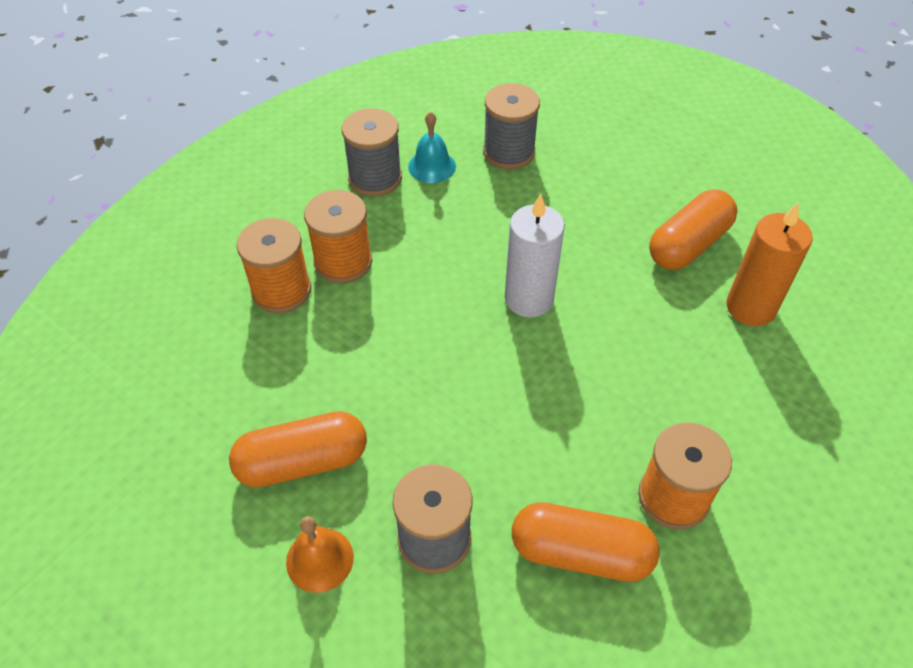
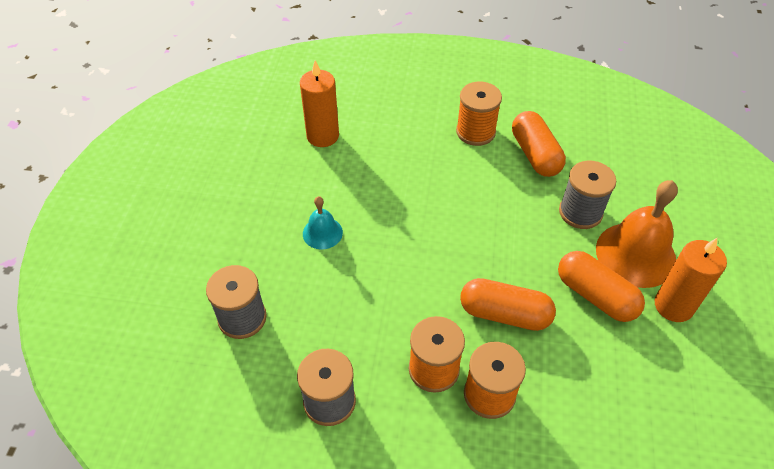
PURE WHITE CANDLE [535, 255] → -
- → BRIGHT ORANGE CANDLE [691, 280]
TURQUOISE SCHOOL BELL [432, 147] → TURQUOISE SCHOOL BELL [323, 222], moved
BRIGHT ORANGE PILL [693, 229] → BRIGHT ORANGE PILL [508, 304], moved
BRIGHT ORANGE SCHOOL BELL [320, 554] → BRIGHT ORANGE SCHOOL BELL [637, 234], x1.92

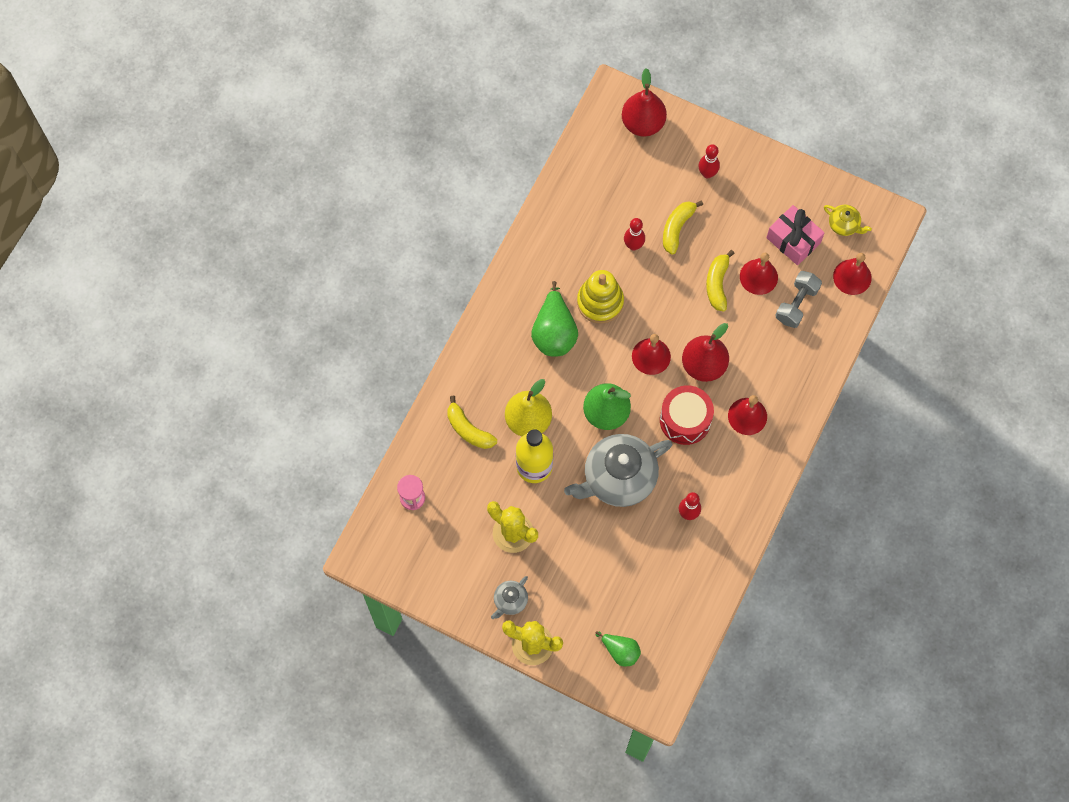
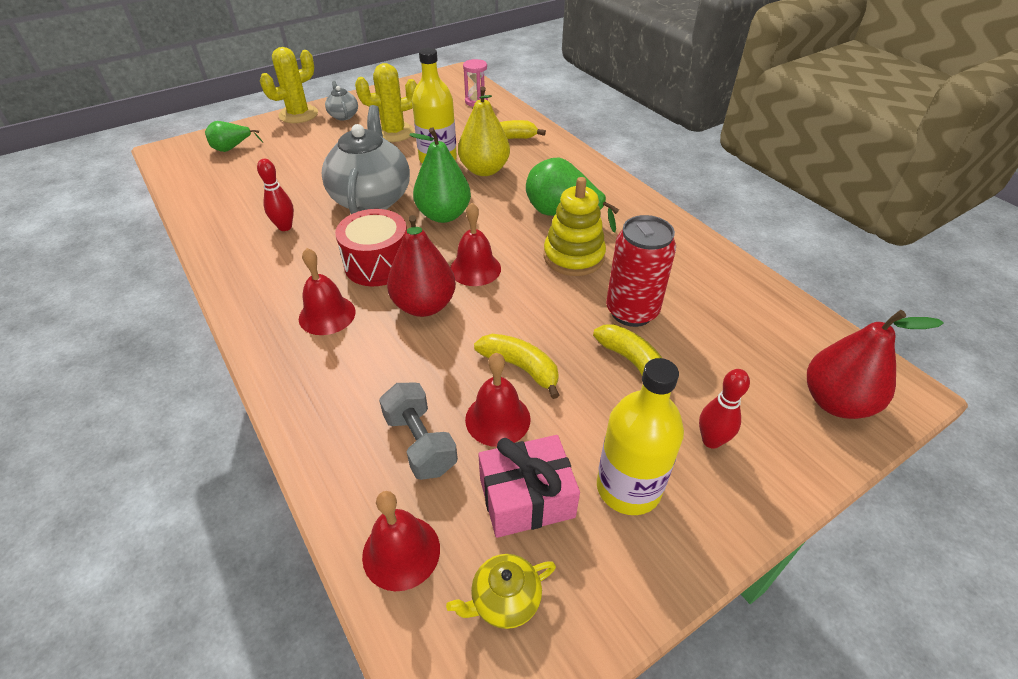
- → GOLDEN BOTTLE [640, 436]
SCARLET BOWLING PIN [634, 234] → SCARLET CAN [641, 271]

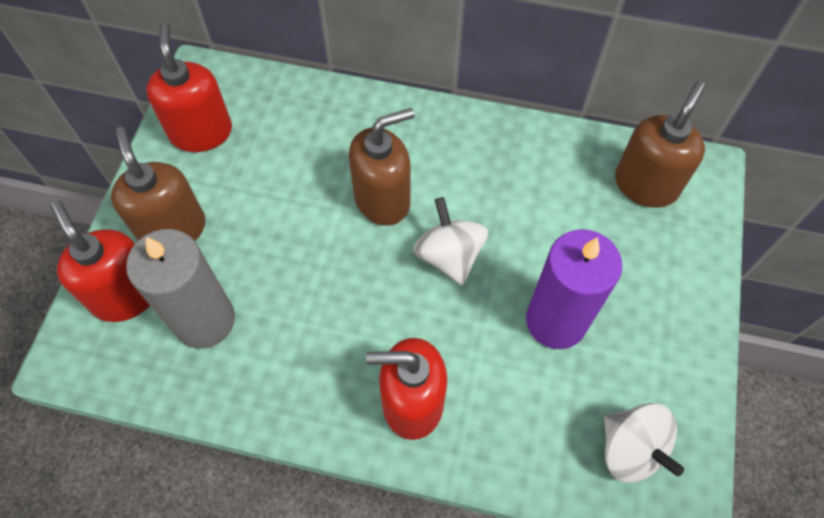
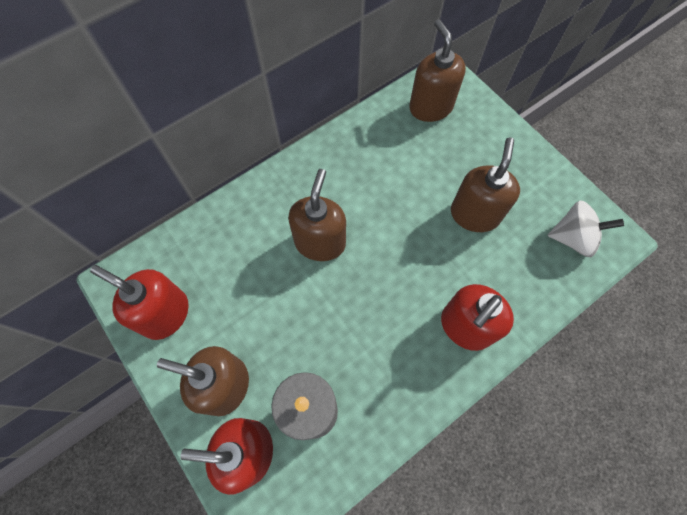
PURE WHITE WHIRLIGIG [450, 241] → -
VIOLET CANDLE [574, 289] → RUSSET SOAP PUMP [485, 184]

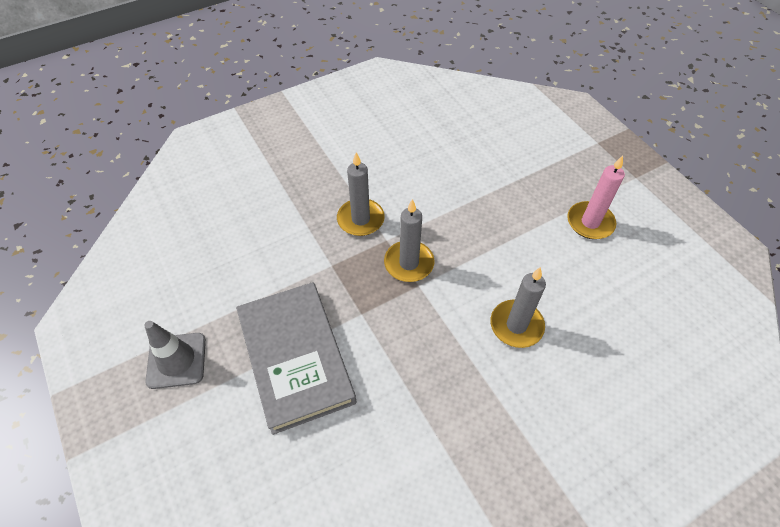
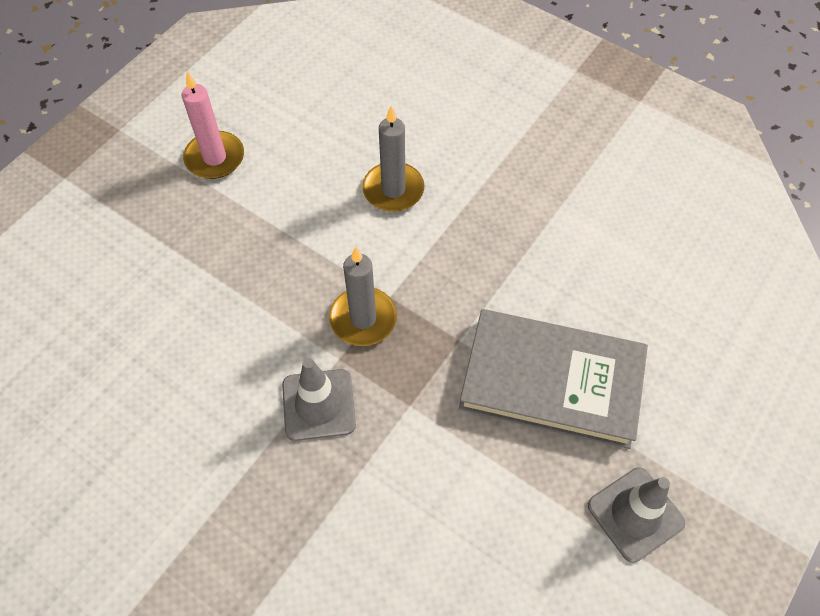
GREY CANDLE [361, 194] → GREY SAFETY CONE [319, 399]
GREY BOOK [296, 358] → GREY BOOK [553, 379], 60 degrees clockwise

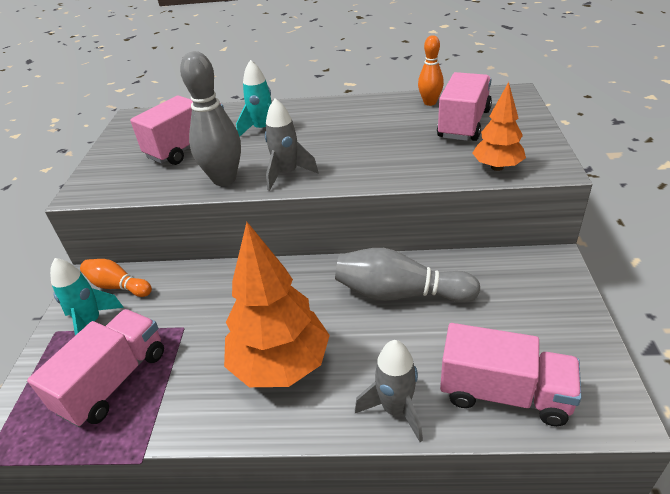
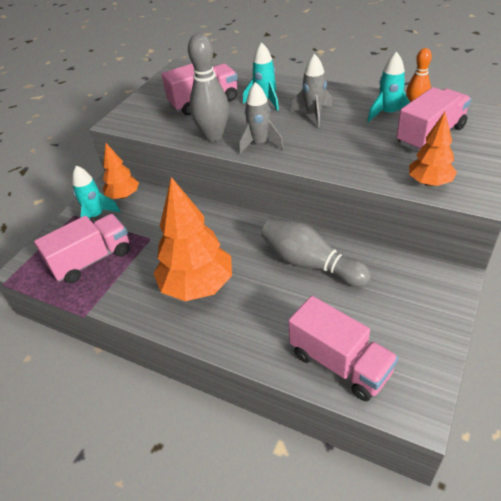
- → TURQUOISE ROCKET [388, 87]
GREY ROCKET [389, 391] → GREY ROCKET [311, 91], moved
BRIGHT ORANGE BOWLING PIN [116, 278] → BRIGHT ORANGE TREE [121, 171]

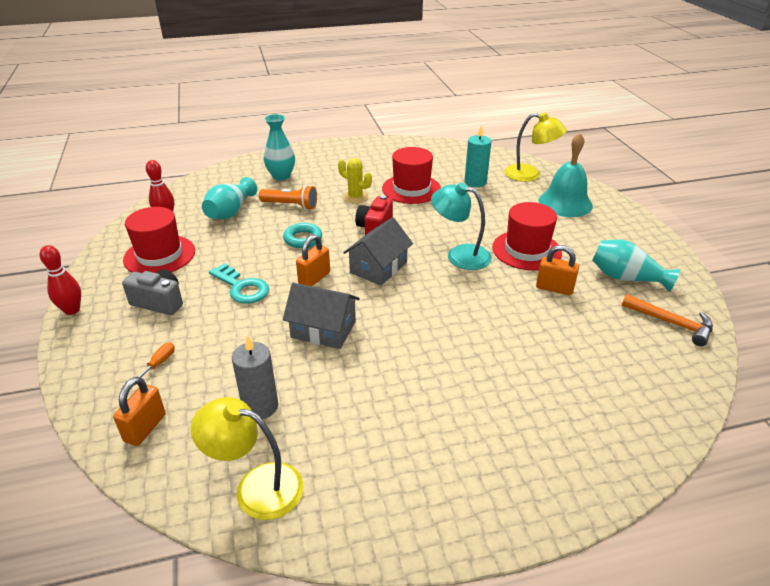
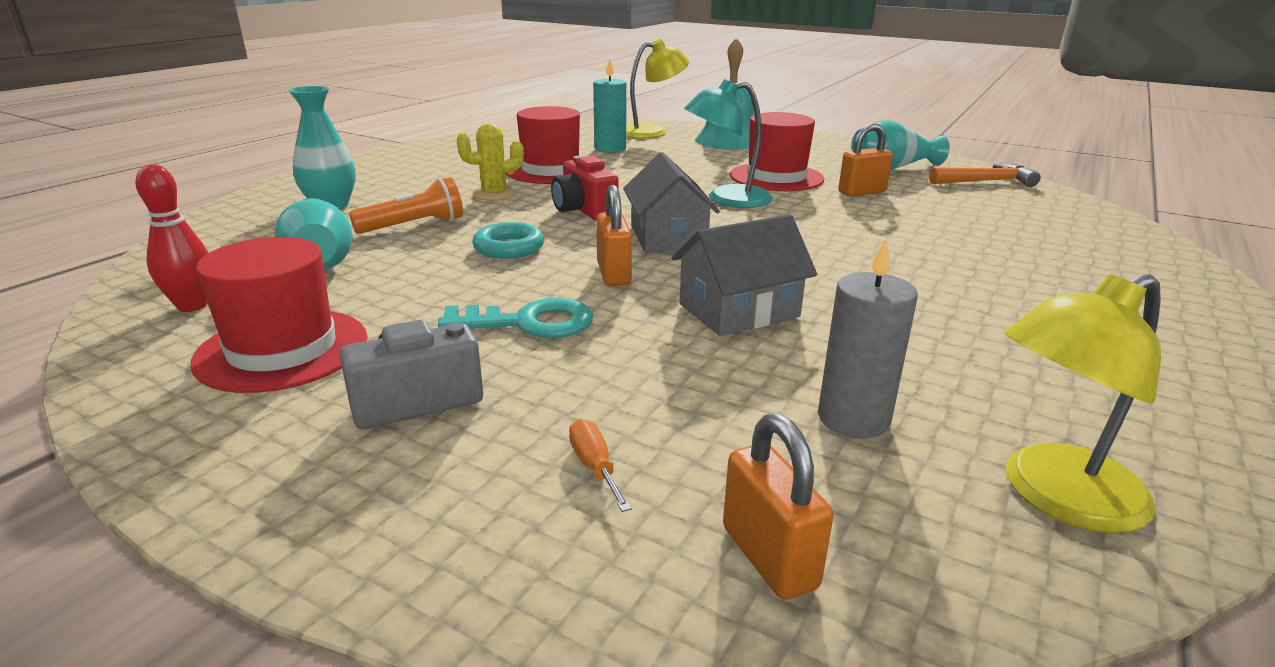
SCARLET BOWLING PIN [60, 280] → -

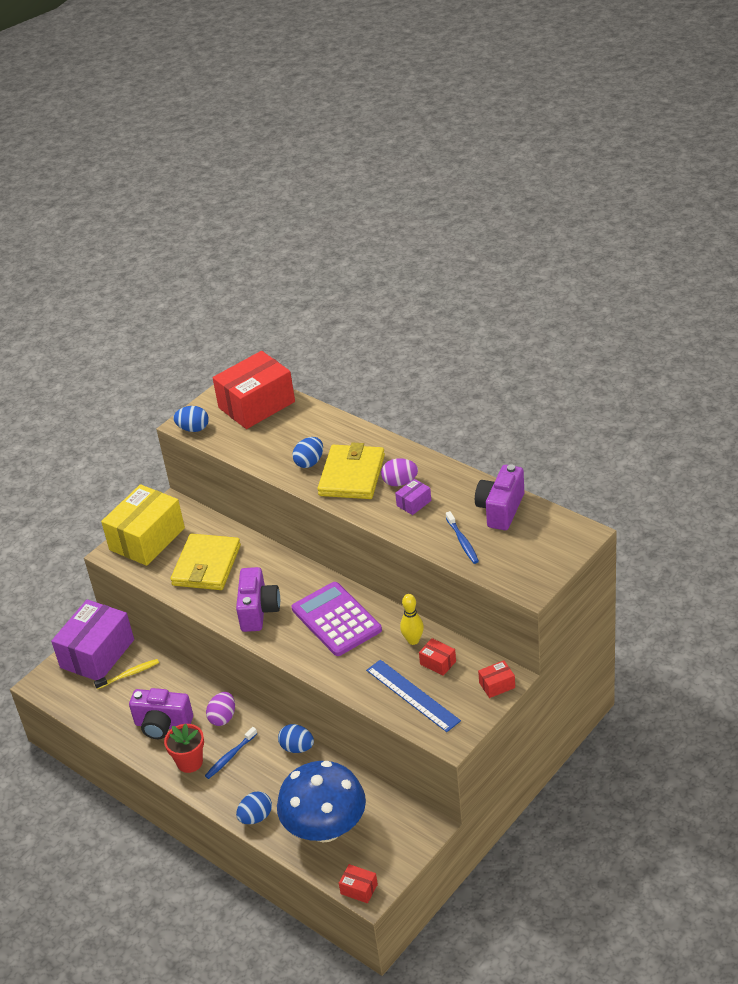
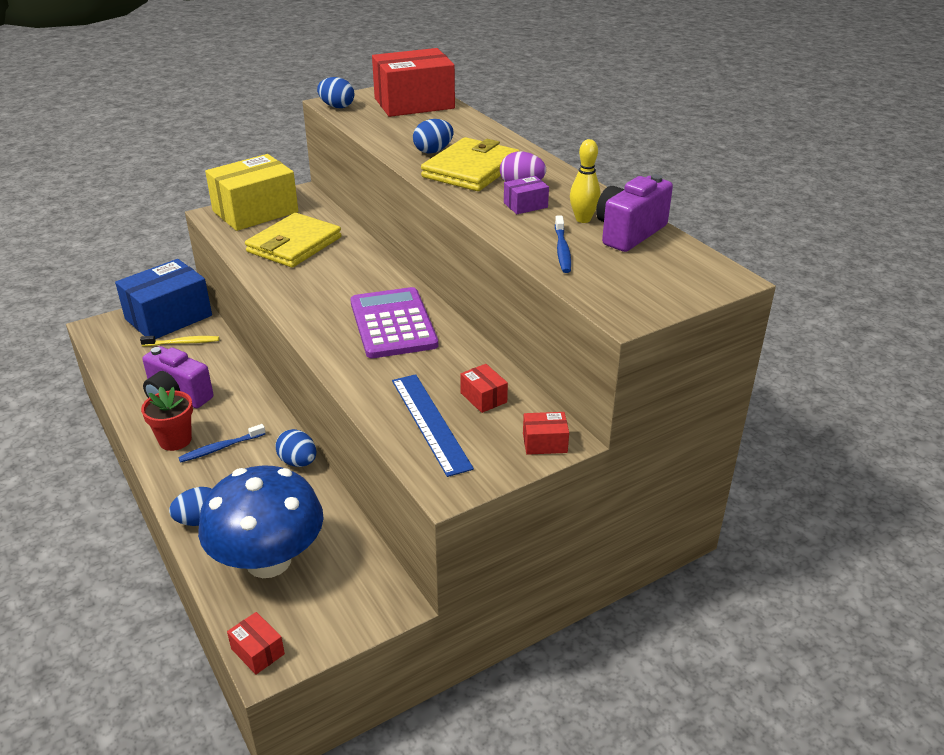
VIOLET EGG [220, 709] → -
VIOLET PHOTO CAMERA [258, 599] → -
GOLDEN BOWLING PIN [412, 619] → GOLDEN BOWLING PIN [585, 181], moved
VIOLET BOX [92, 640] → COBALT BOX [163, 299]

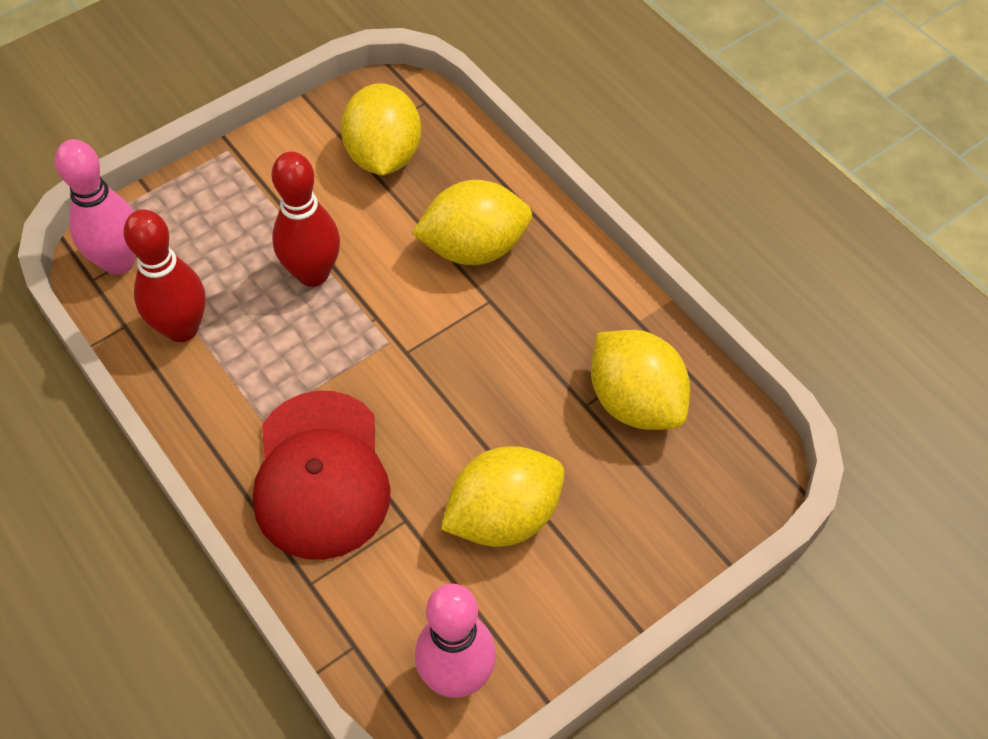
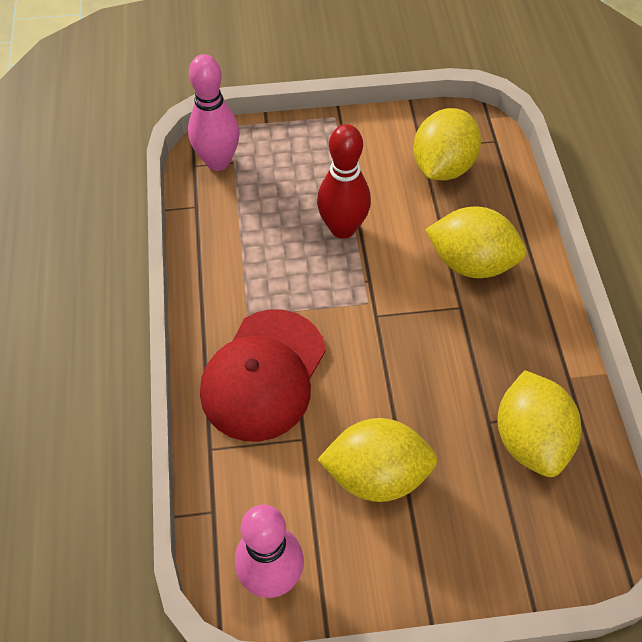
SCARLET BOWLING PIN [164, 275] → -

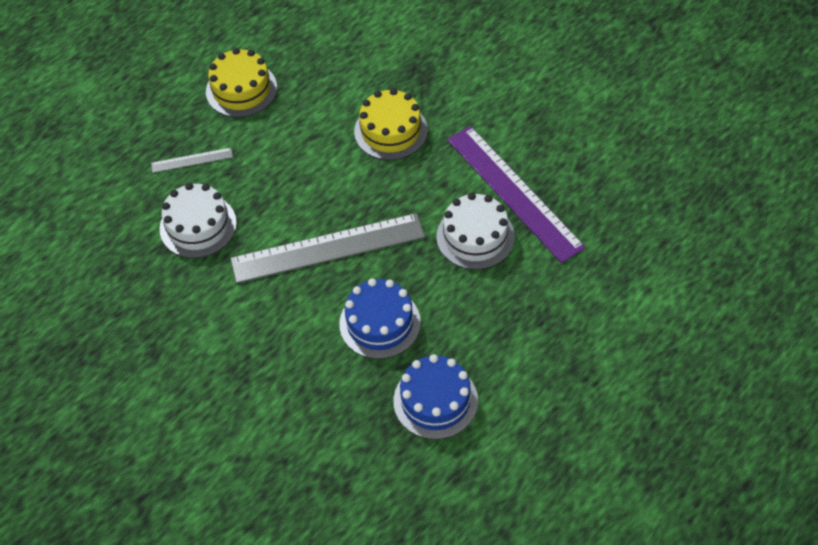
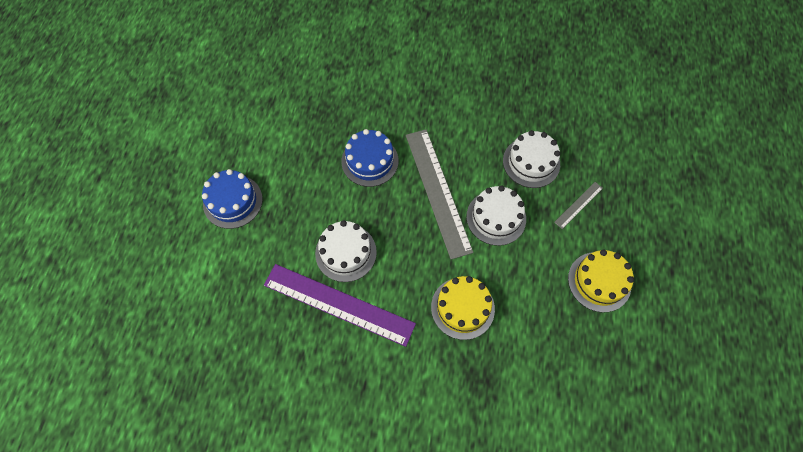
- → PURE WHITE GATEAU [496, 216]
COBALT GATEAU [435, 397] → COBALT GATEAU [232, 199], moved
GREY MEASURING STICK [327, 248] → GREY MEASURING STICK [439, 194], 60 degrees counterclockwise

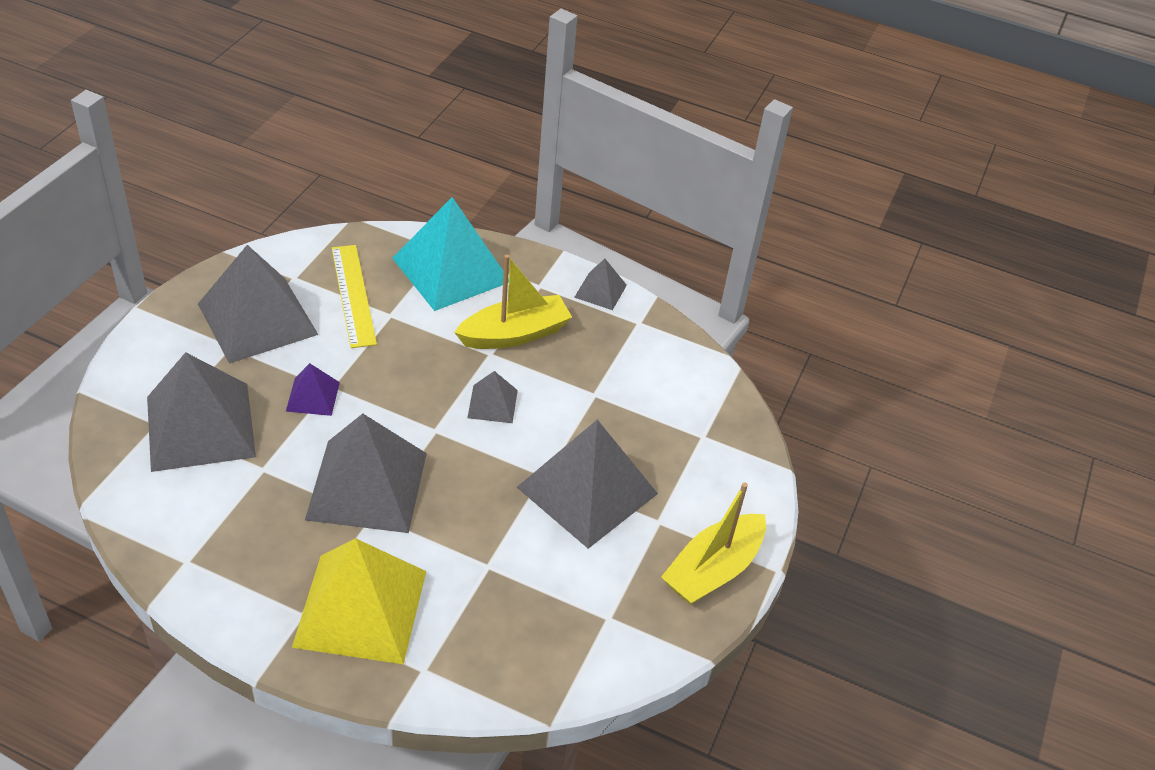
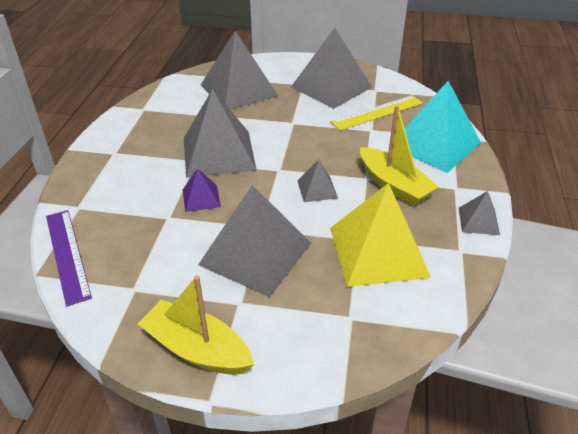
- → VIOLET MEASURING STICK [69, 258]
VIOLET PYRAMID SHAPE [313, 389] → VIOLET PYRAMID SHAPE [202, 190], moved
GOLDEN PYRAMID SHAPE [359, 601] → GOLDEN PYRAMID SHAPE [380, 235], moved

